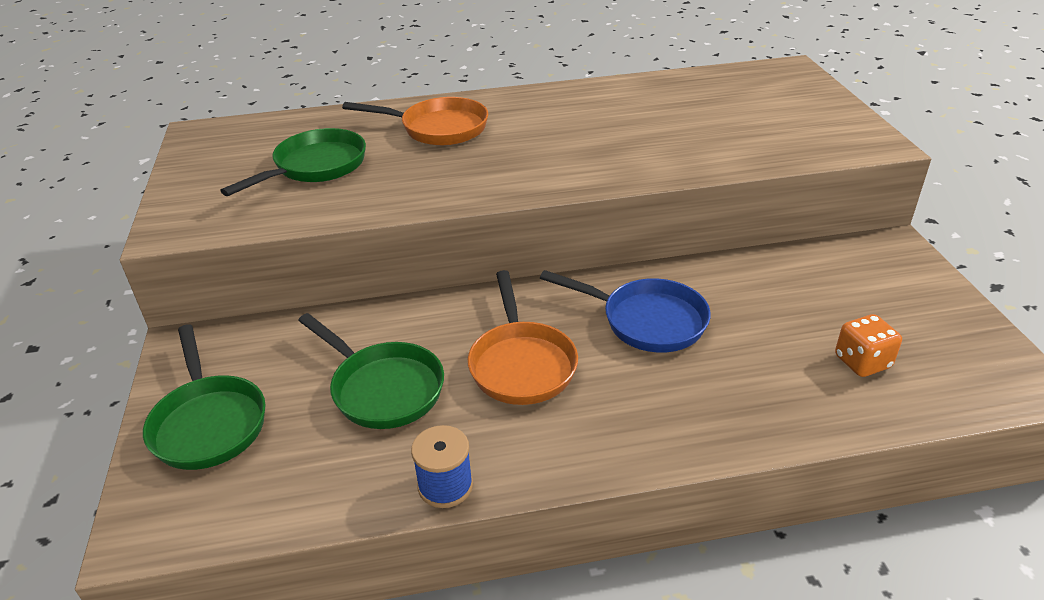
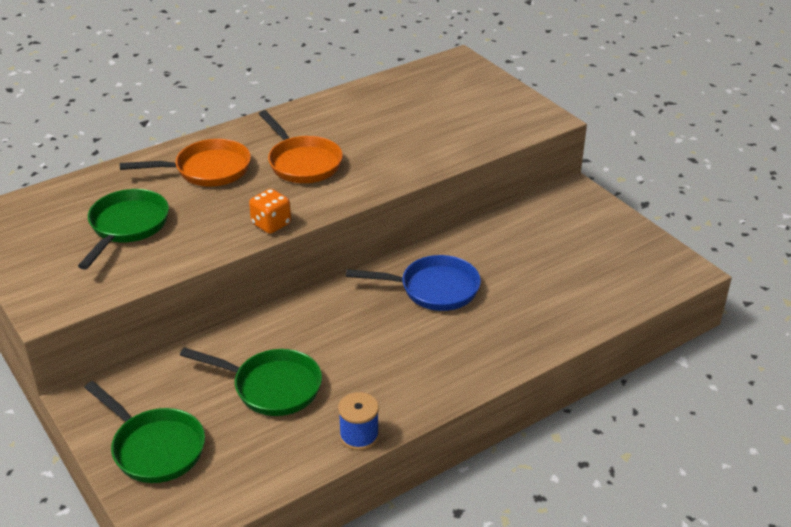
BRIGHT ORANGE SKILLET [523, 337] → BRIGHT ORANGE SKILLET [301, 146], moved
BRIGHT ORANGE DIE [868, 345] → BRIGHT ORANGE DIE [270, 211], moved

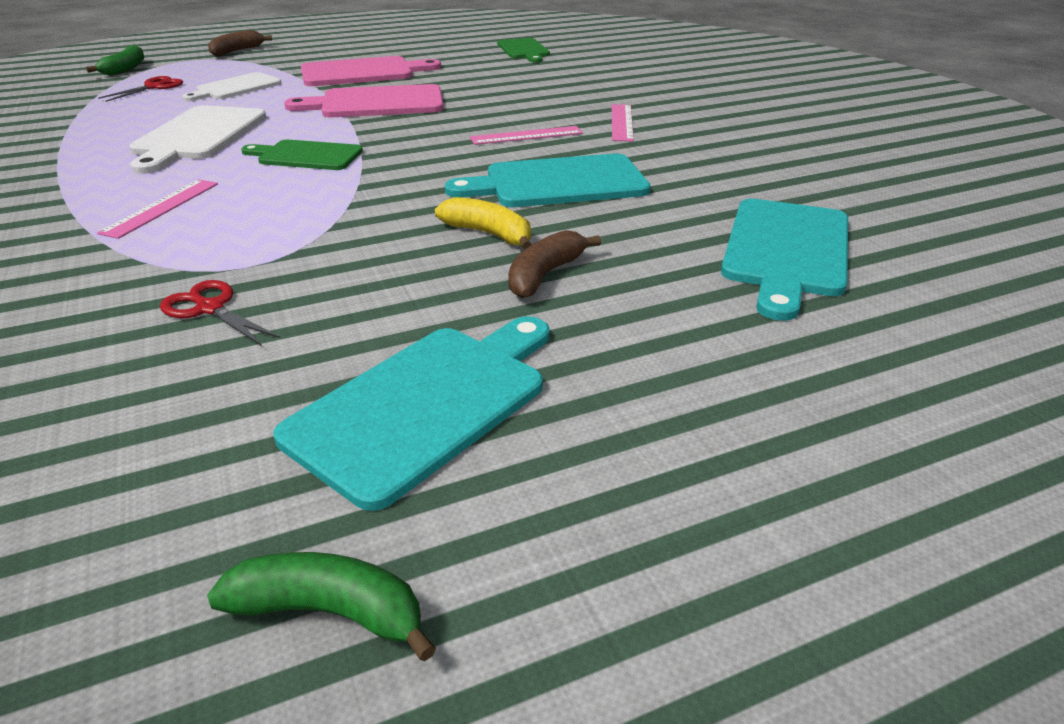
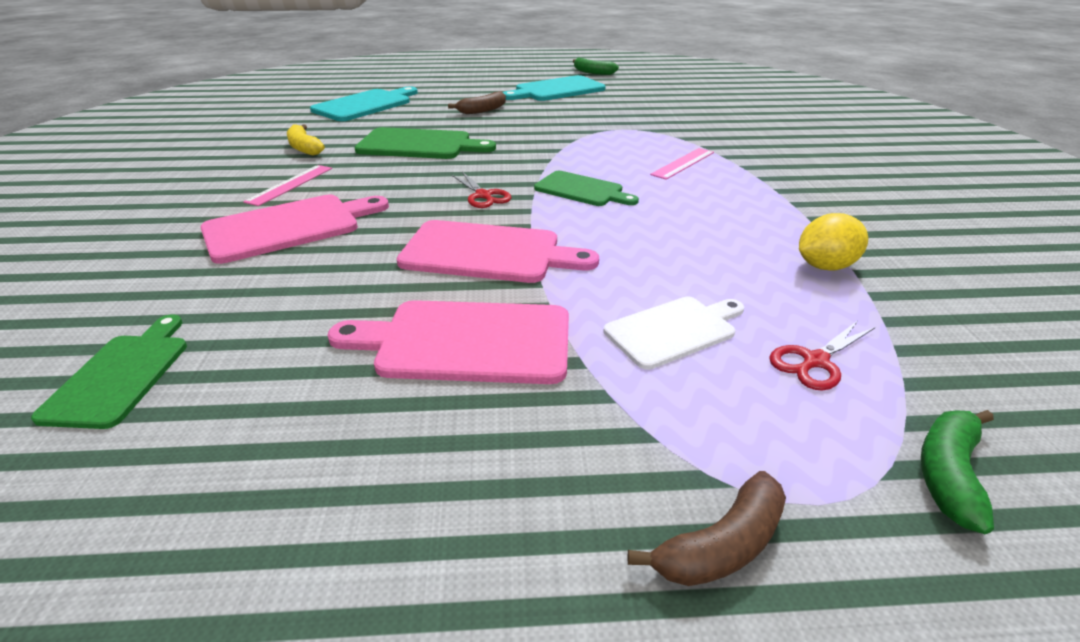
PURE WHITE BREAD BOARD [197, 139] → -
ROSE-PINK MEASURING STICK [526, 135] → -
- → ROSE-PINK BREAD BOARD [294, 229]
- → GOLDEN CITRUS FRUIT [833, 242]
SCARLET SHEARS [220, 313] → SCARLET SHEARS [481, 190], moved
GOLDEN BANANA [483, 223] → GOLDEN BANANA [306, 140], moved
TURQUOISE BREAD BOARD [548, 180] → LEAF-GREEN BREAD BOARD [425, 143]

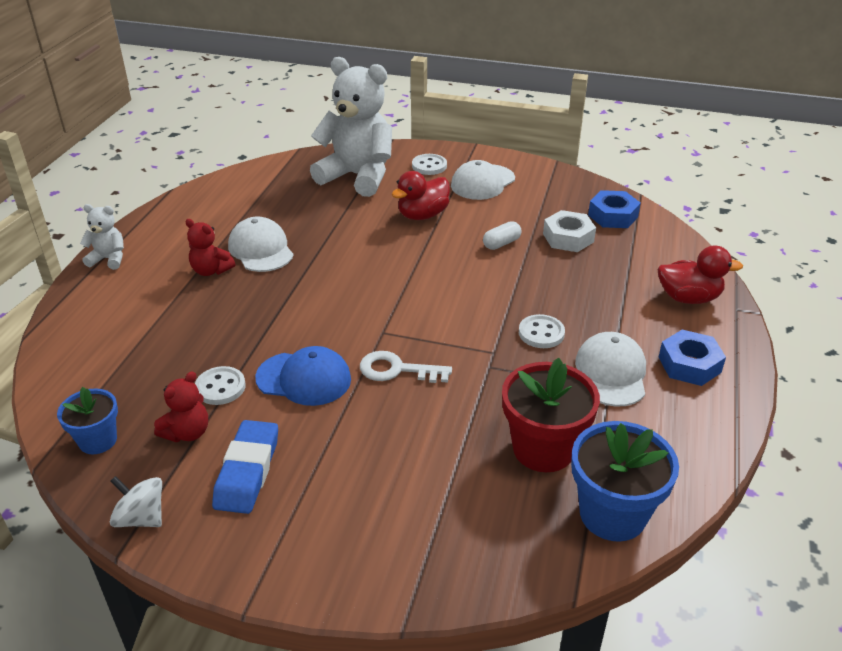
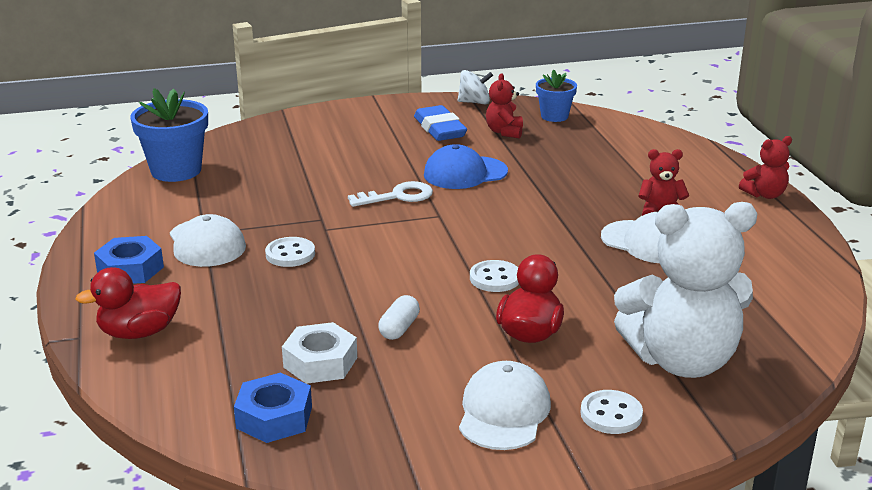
SCARLET POTTED PLANT [551, 415] → -
PURE WHITE SEWING BUTTON [220, 385] → PURE WHITE SEWING BUTTON [494, 276], moved
PURE WHITE STUFFED BEAR [102, 237] → SCARLET STUFFED BEAR [765, 167]

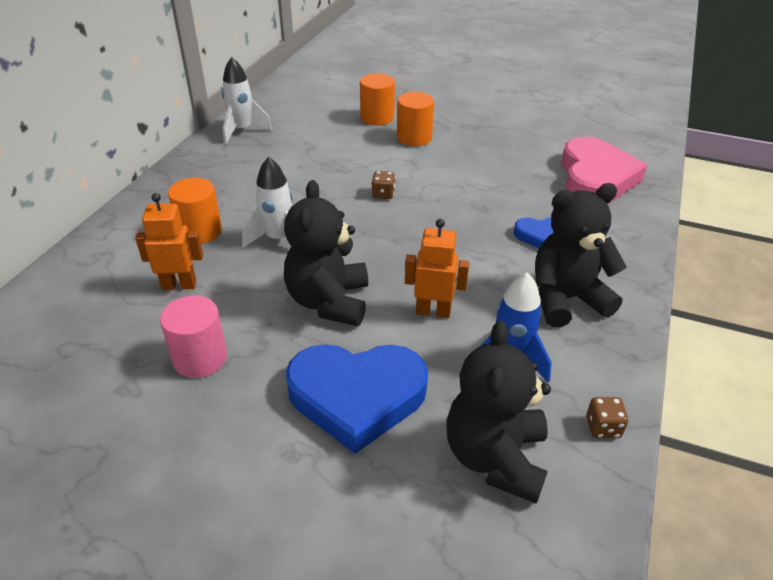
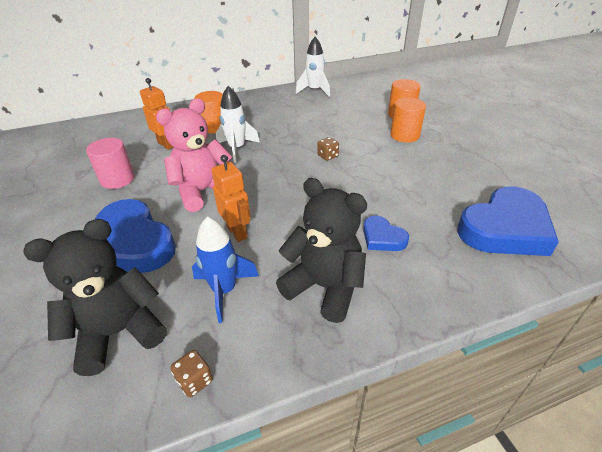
JET-BLACK STUFFED BEAR [326, 253] → ROSE-PINK STUFFED BEAR [194, 155]
ROSE-PINK LOVE HEART [604, 169] → COBALT LOVE HEART [508, 221]

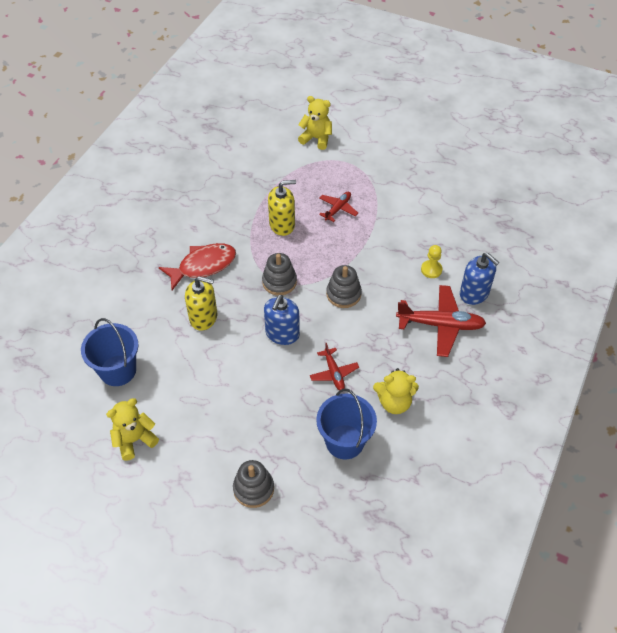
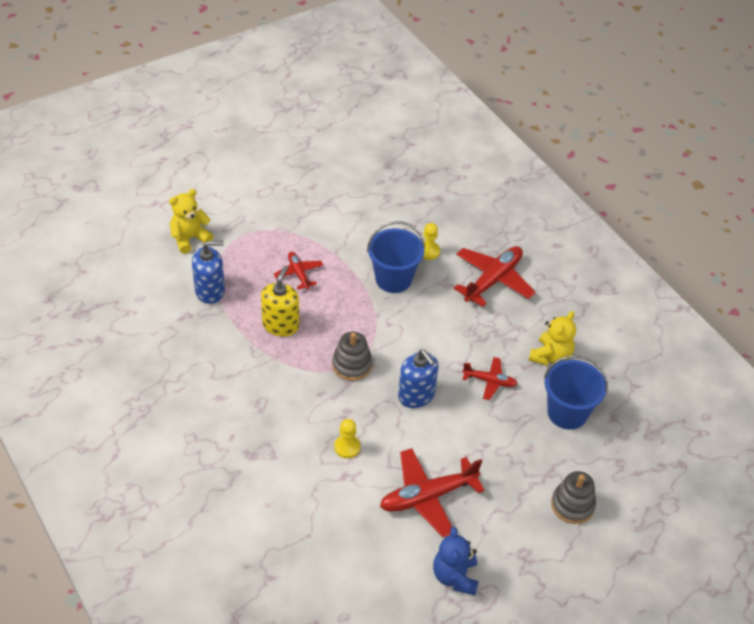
SCARLET TOY FISH [197, 266] → -
GREY RING STACKER [344, 286] → -
- → SCARLET AEROPLANE [432, 492]
COBALT PAIL [109, 352] → COBALT PAIL [396, 257], moved
COBALT SOAP PUMP [479, 279] → COBALT SOAP PUMP [208, 272], moved
GOLDEN SOAP PUMP [201, 303] → GOLDEN CHESS PAWN [347, 438]
GOLDEN STUFFED BEAR [132, 429] → COBALT STUFFED BEAR [456, 560]

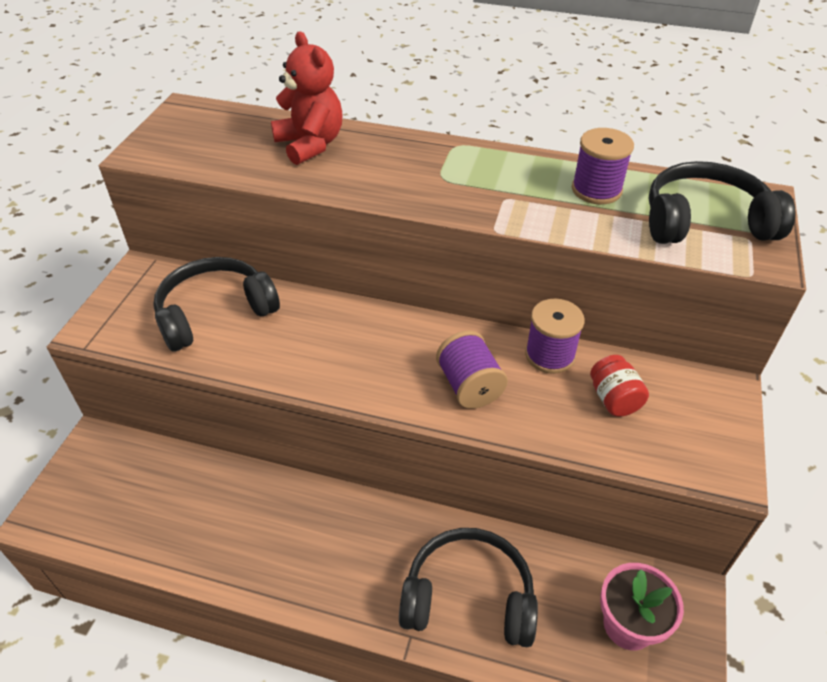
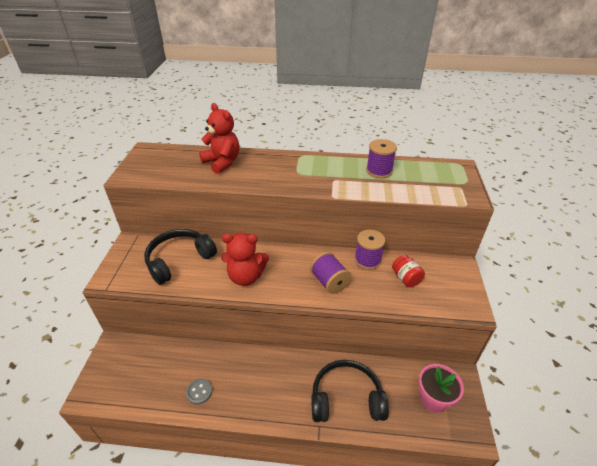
JET-BLACK HEADPHONES [722, 202] → -
- → GREY SEWING BUTTON [199, 392]
- → SCARLET STUFFED BEAR [245, 259]

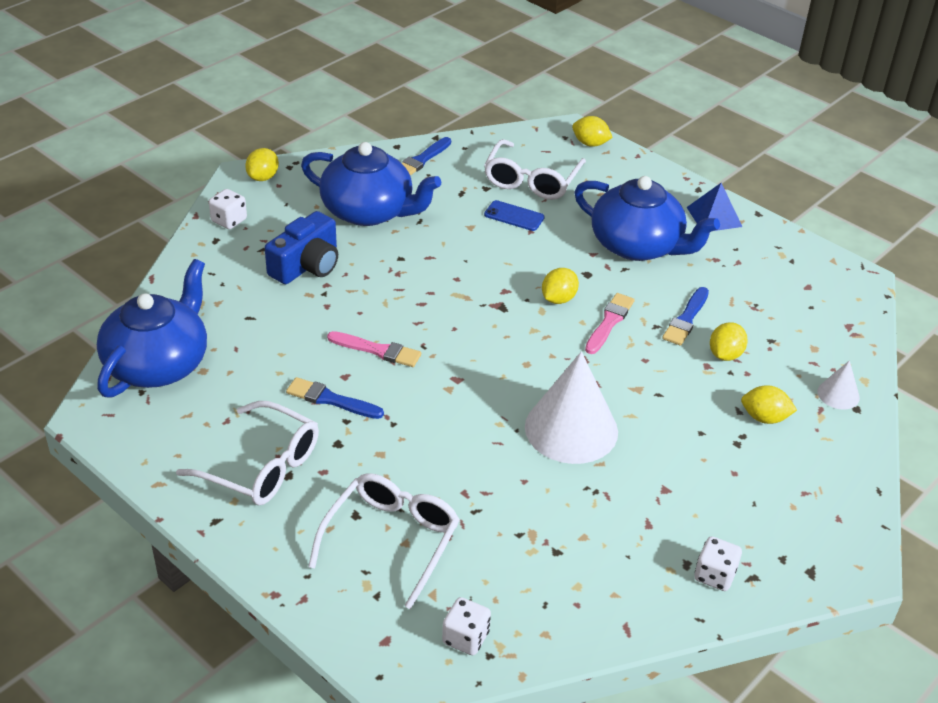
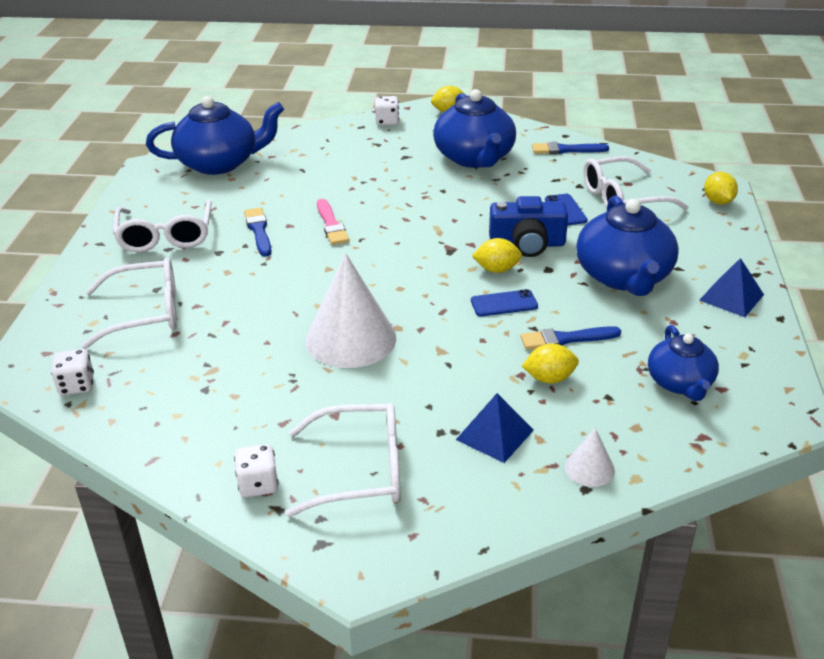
- → PURE WHITE EYEGLASSES [343, 460]
- → COBALT TEA POT [683, 363]
COBALT PHOTO CAMERA [301, 247] → COBALT PHOTO CAMERA [528, 226], moved
ROSE-PINK BRUSH [610, 323] → COBALT PHONE [504, 303]
GOLDEN CITRUS FRUIT [769, 404] → COBALT PYRAMID SHAPE [495, 428]

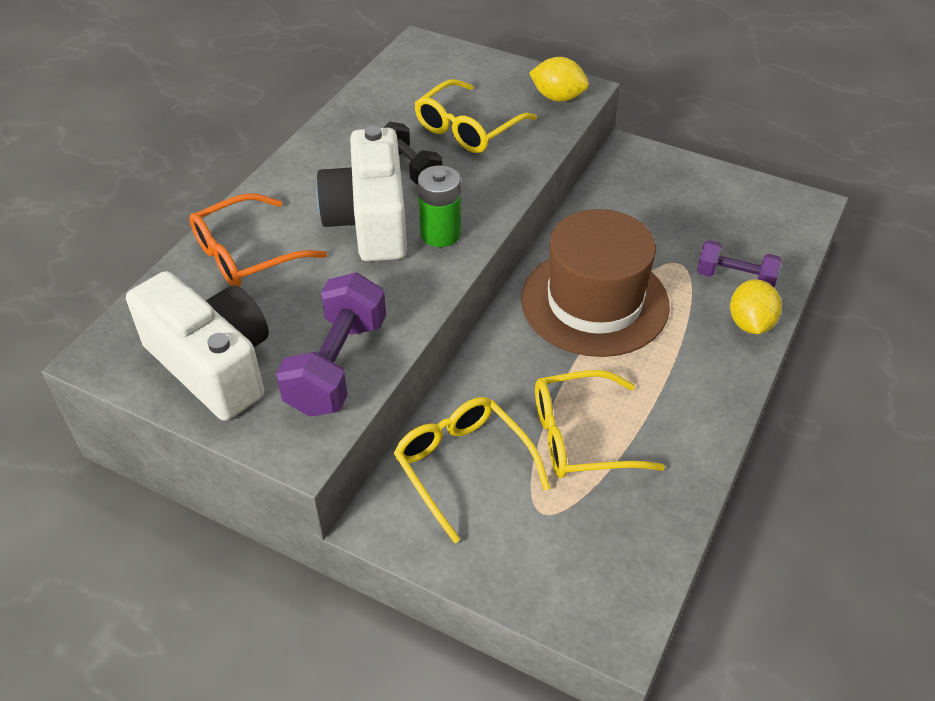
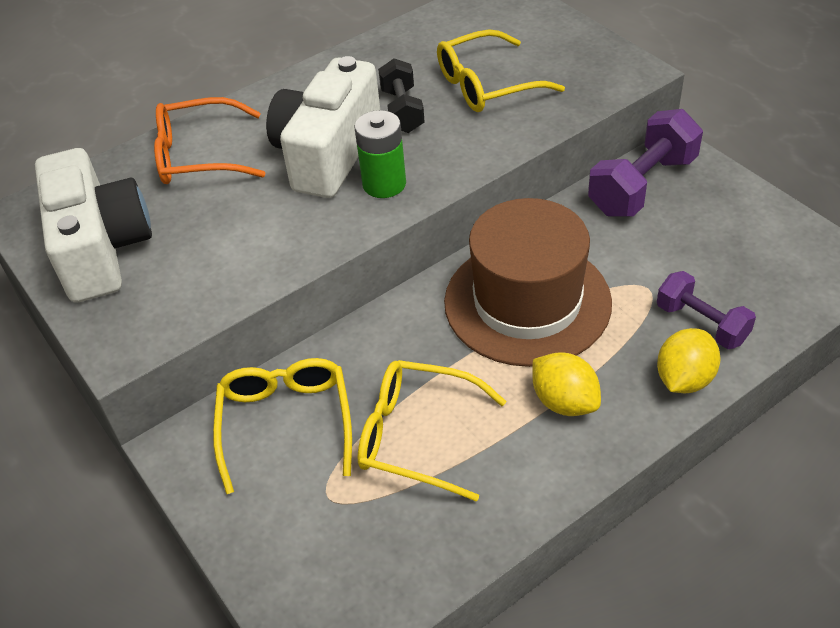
VIOLET FREE WEIGHT [331, 345] → VIOLET FREE WEIGHT [645, 162], moved
GOLDEN CITRUS FRUIT [559, 79] → GOLDEN CITRUS FRUIT [567, 384], moved

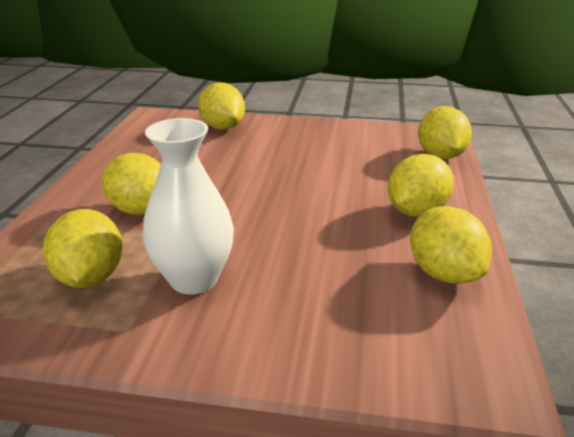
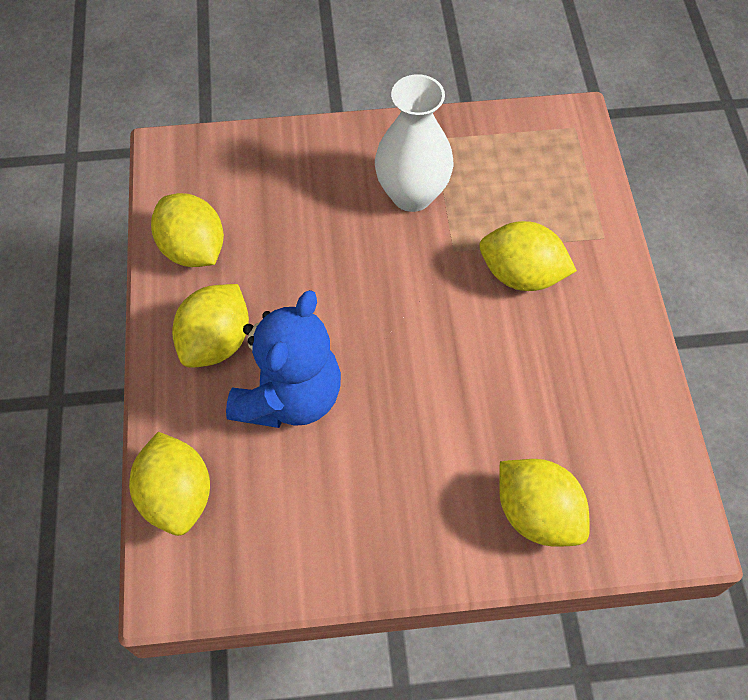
GOLDEN CITRUS FRUIT [83, 248] → -
- → COBALT STUFFED BEAR [283, 359]

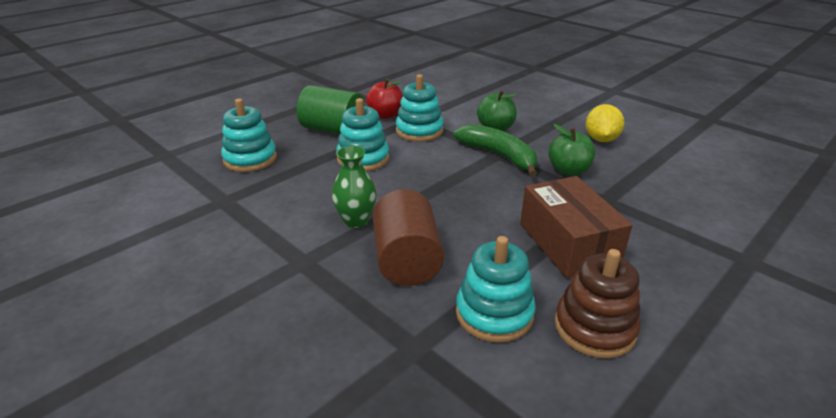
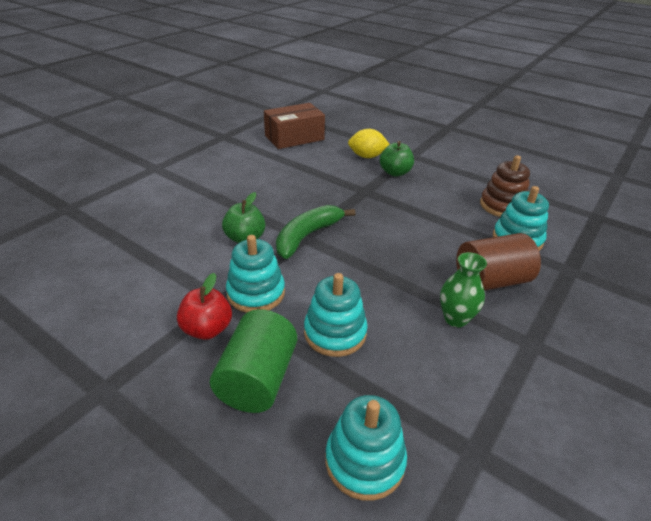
RUSSET BOX [576, 227] → RUSSET BOX [294, 126], moved
LEAF-GREEN APPLE [572, 150] → LEAF-GREEN APPLE [397, 158], moved
GOLDEN CITRUS FRUIT [605, 123] → GOLDEN CITRUS FRUIT [369, 143], moved

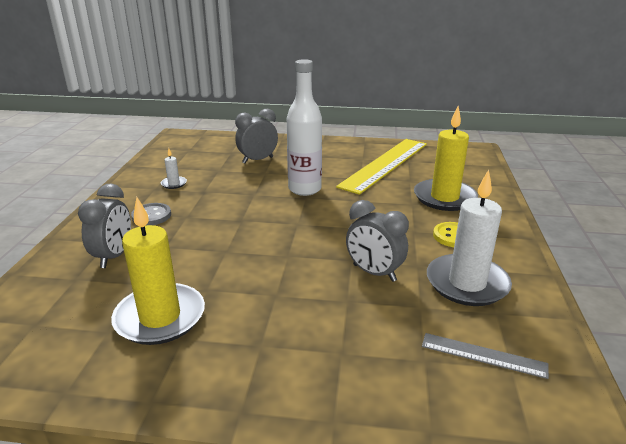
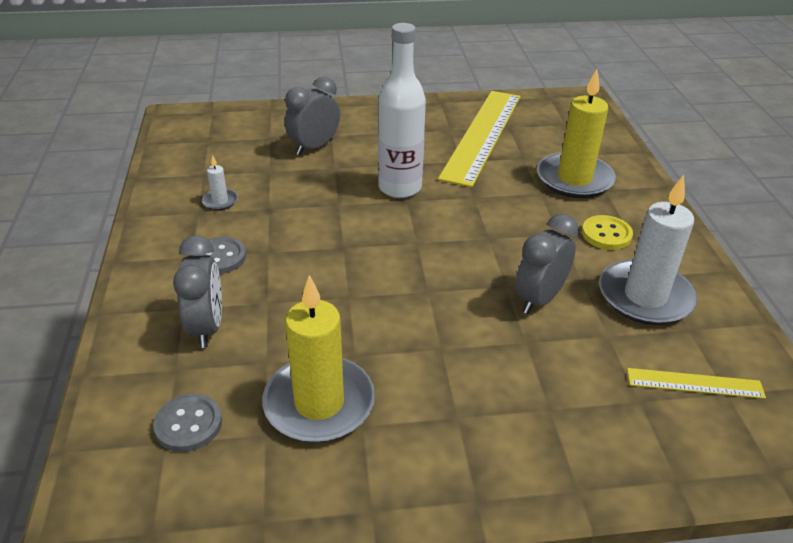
- → GREY SEWING BUTTON [187, 423]
GREY MEASURING STICK [485, 356] → GOLDEN MEASURING STICK [696, 383]
GREY CLOCK [377, 241] → GREY CLOCK [547, 264], 105 degrees clockwise

